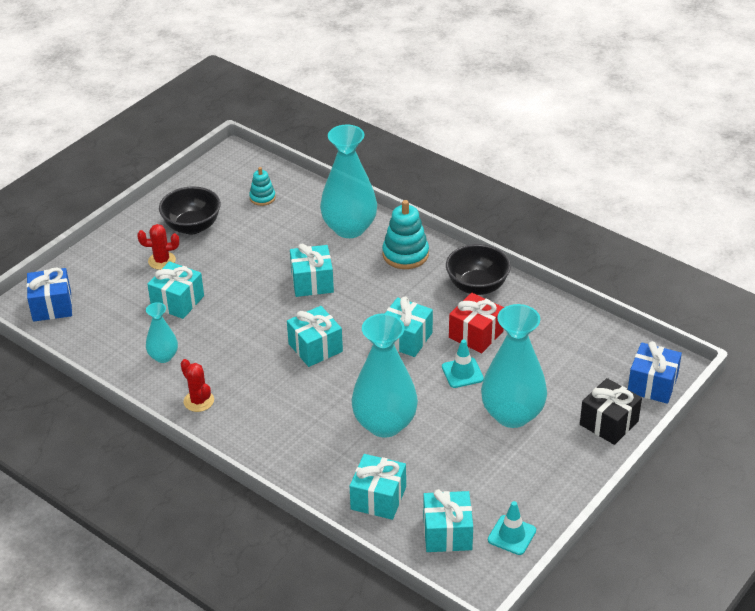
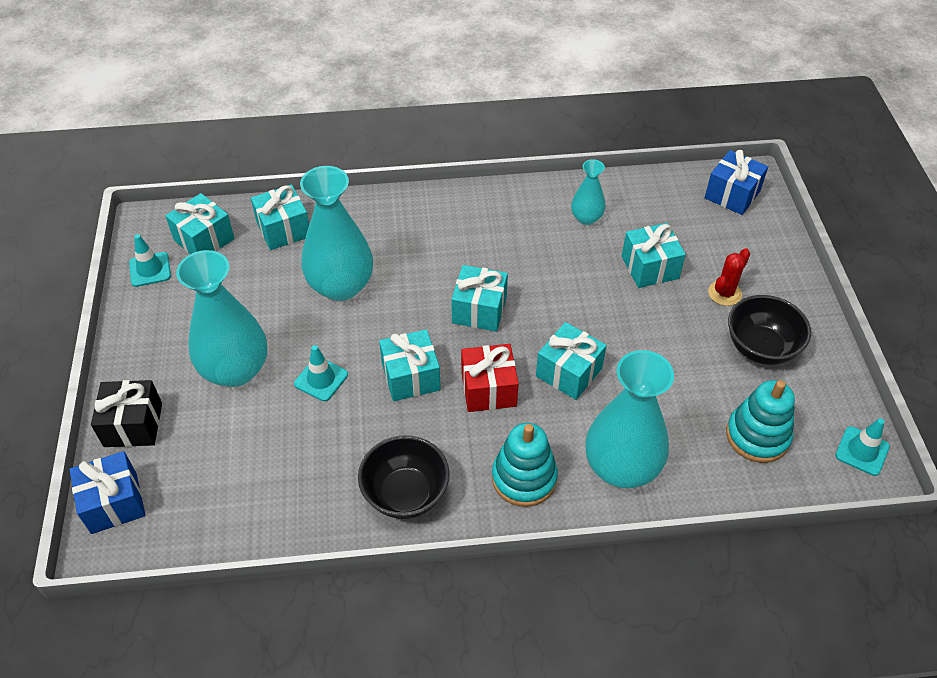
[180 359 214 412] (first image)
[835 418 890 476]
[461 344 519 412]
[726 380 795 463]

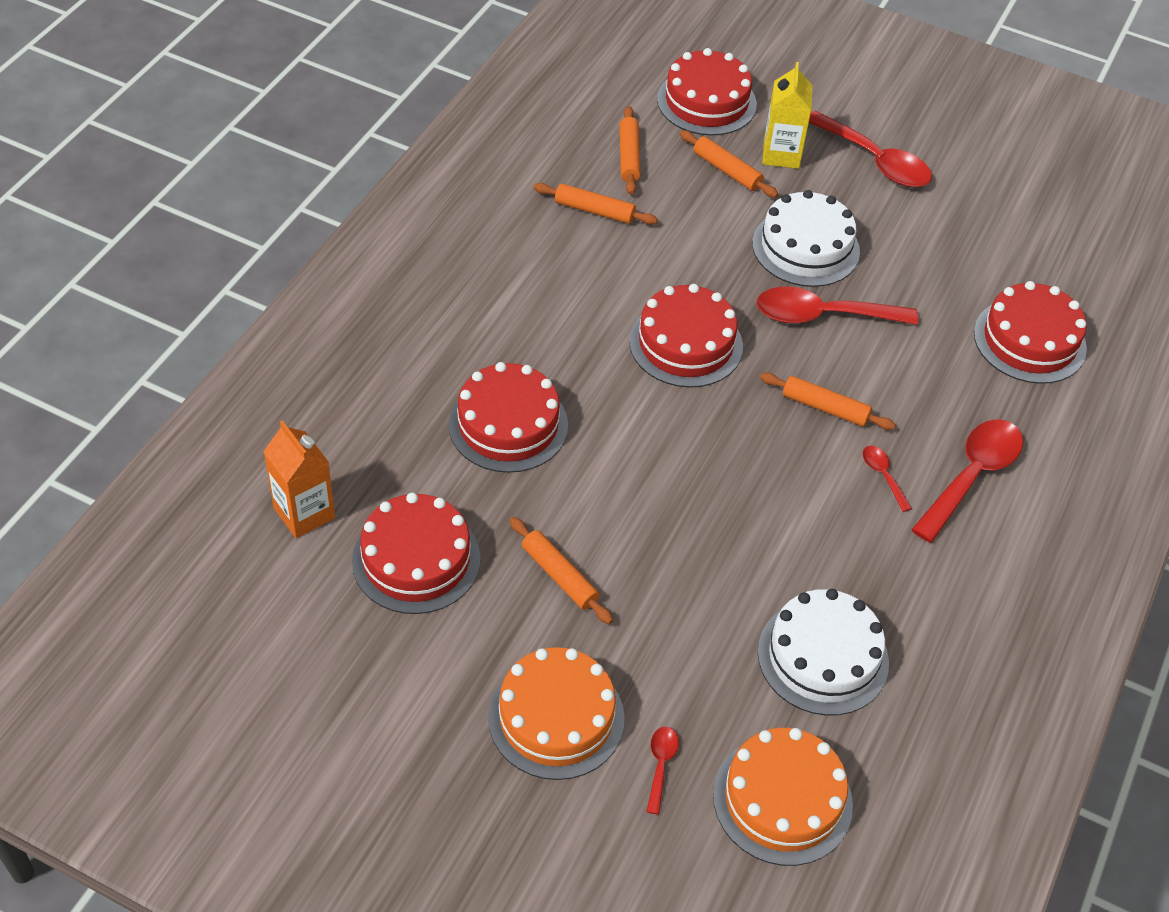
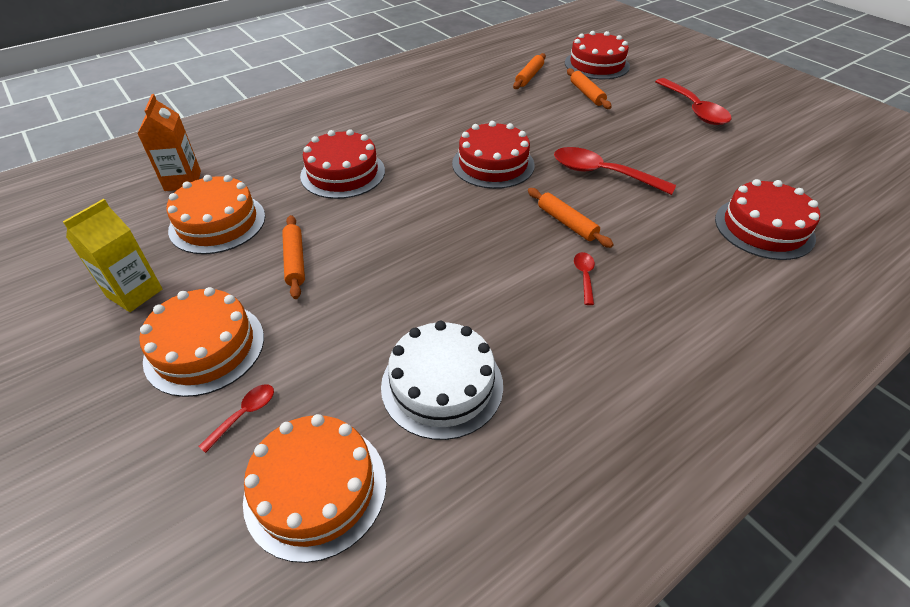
[534 183 658 225] (first image)
[752 190 860 287] (first image)
[911 419 1023 543] (first image)
[63 199 163 312]
[166 175 265 254]

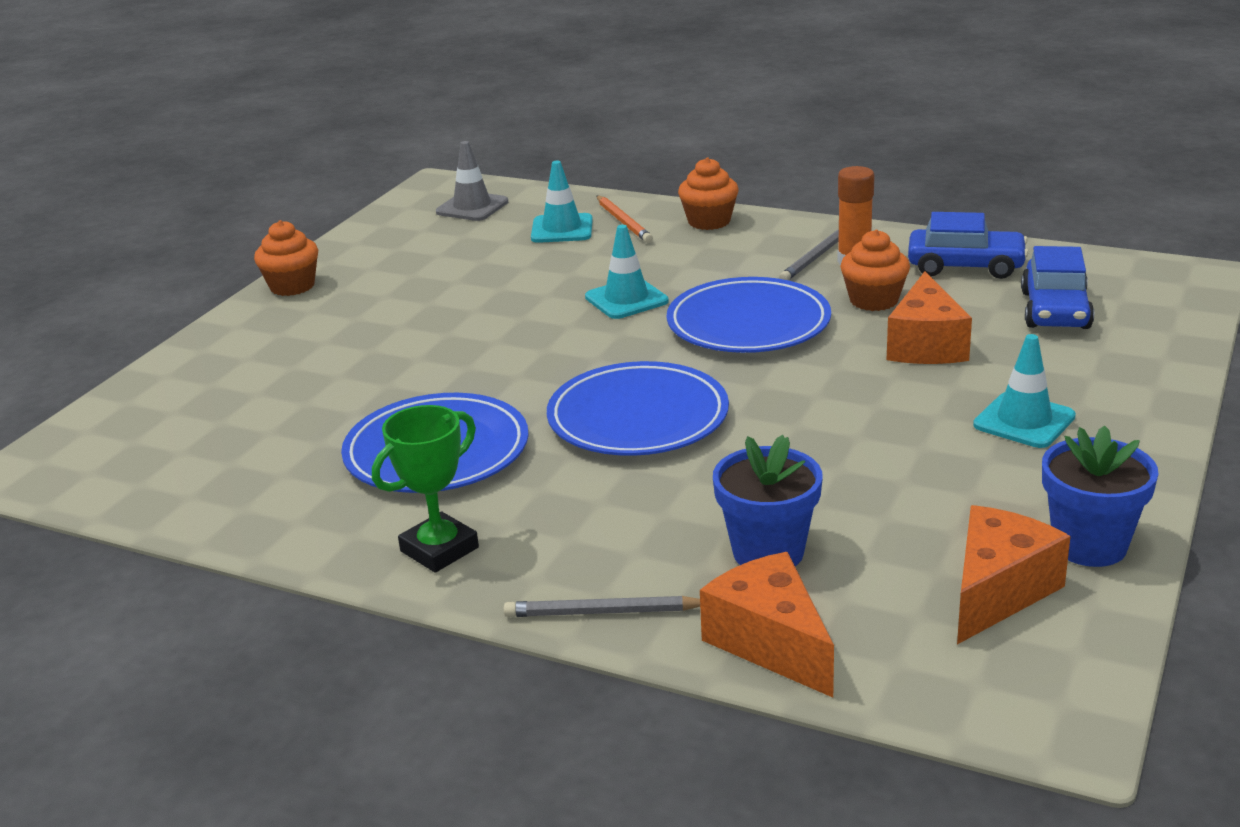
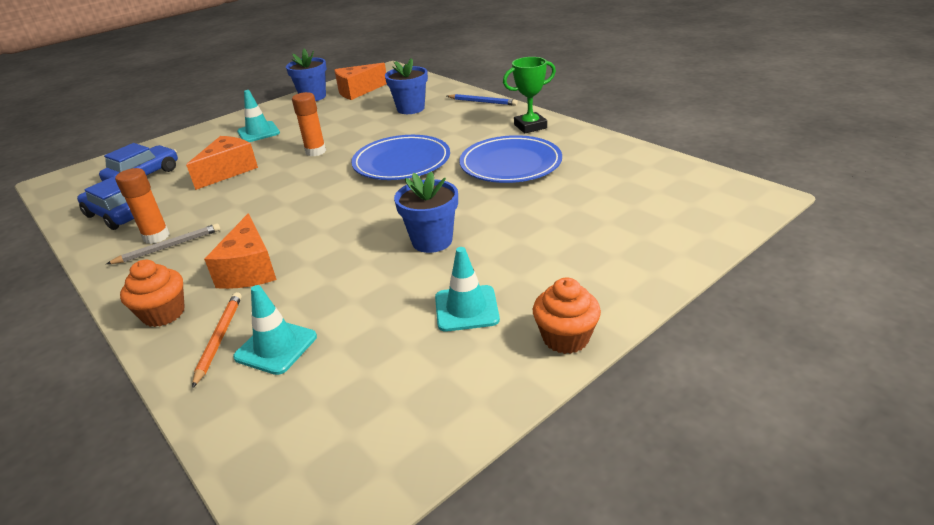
[436 141 508 221] (first image)
[667 277 831 353] (first image)
[840 230 910 311] (first image)
[292 92 326 156]
[394 172 458 253]
[435 247 500 332]
[204 213 277 289]
[447 94 518 106]

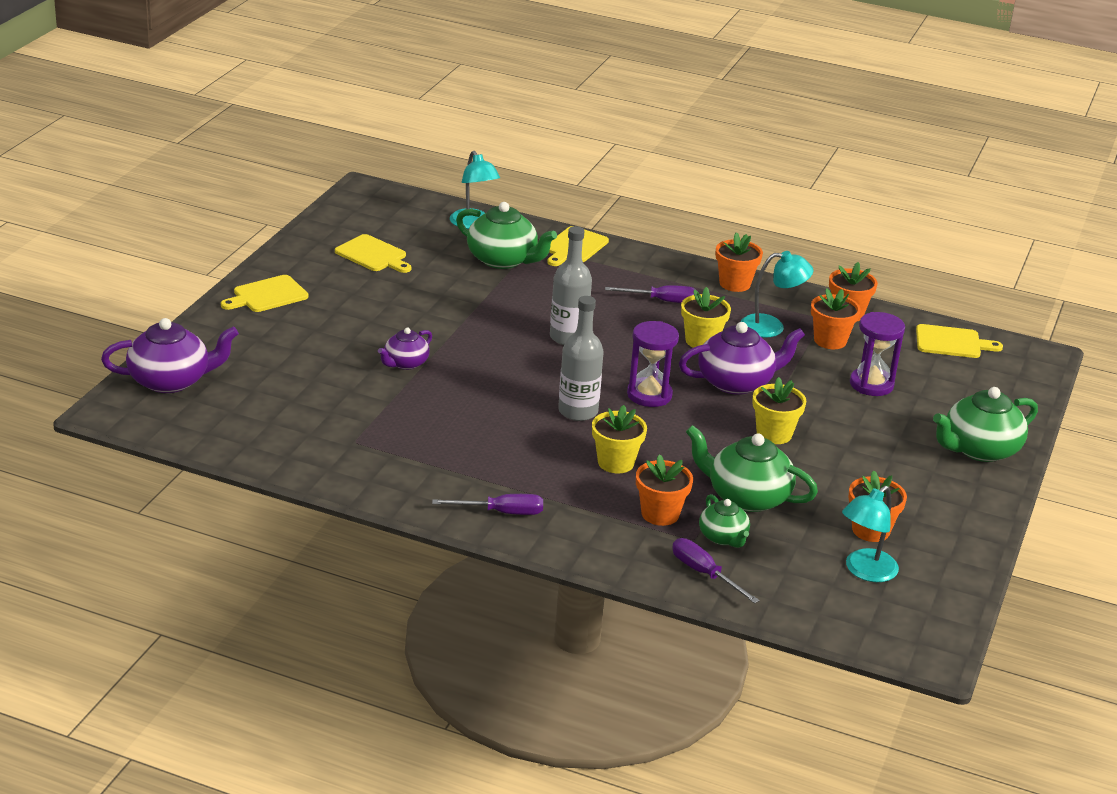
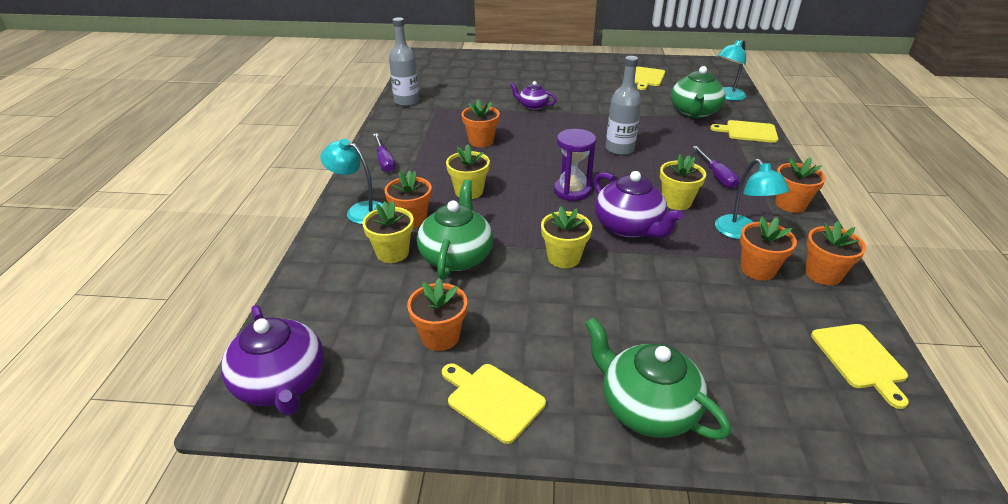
[672 538 760 604] (first image)
[850 312 905 396] (first image)
[461 99 500 147]
[221 305 324 416]
[442 363 546 444]
[389 17 419 106]
[320 139 382 224]
[362 201 414 263]

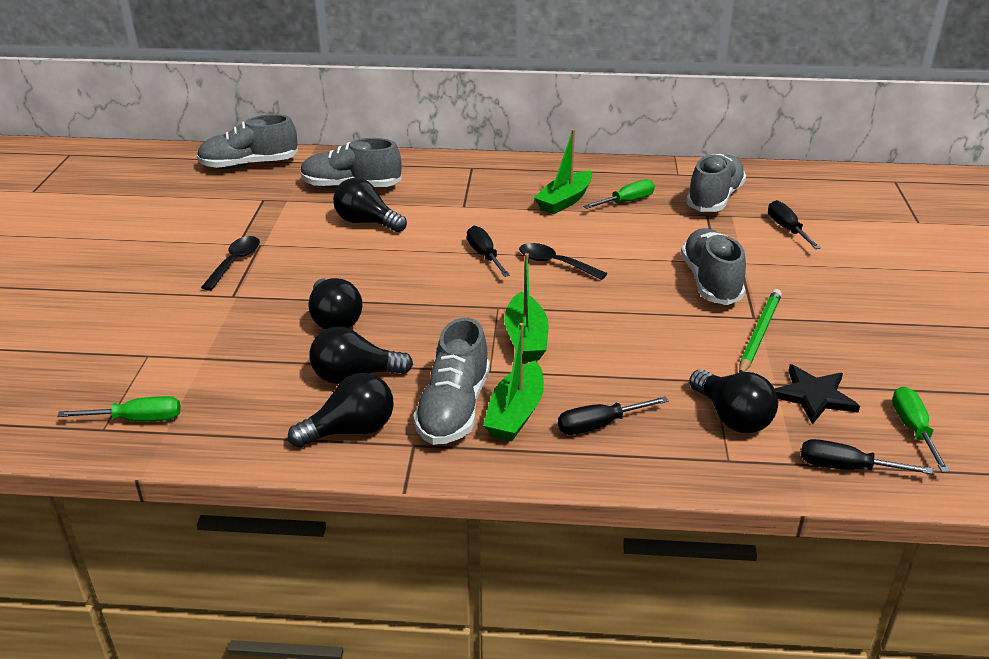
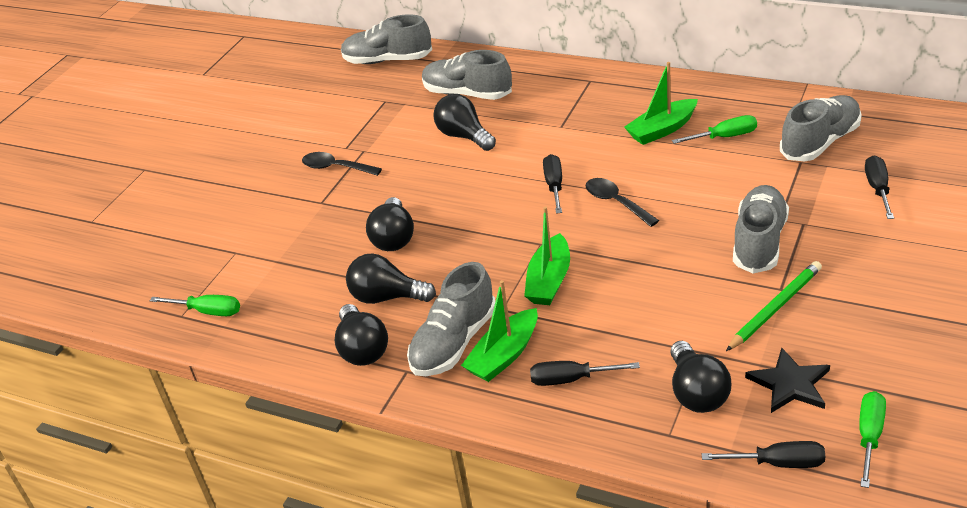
[302 152 382 176]
[335 304 388 366]
[702 441 825 468]

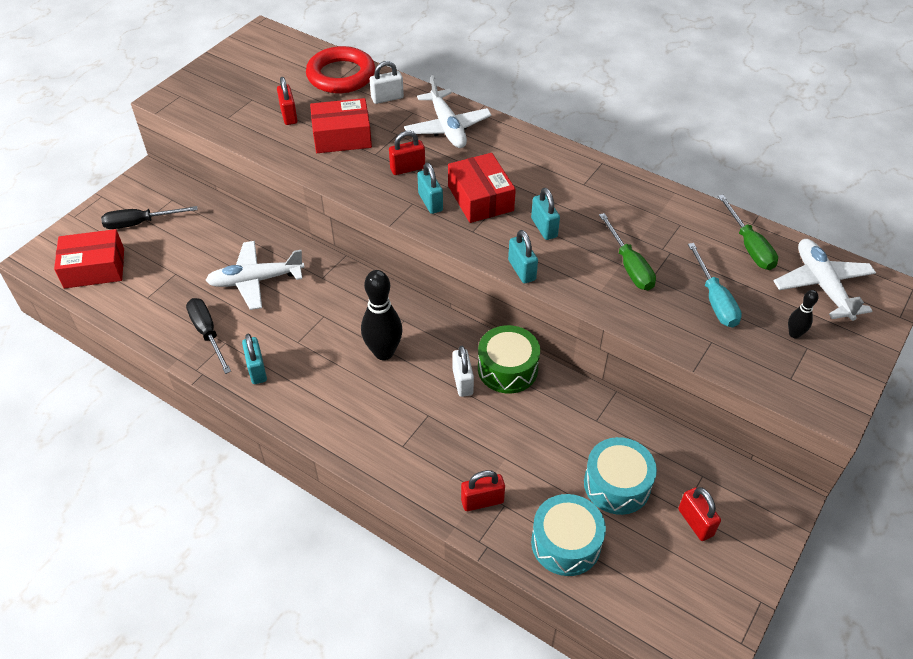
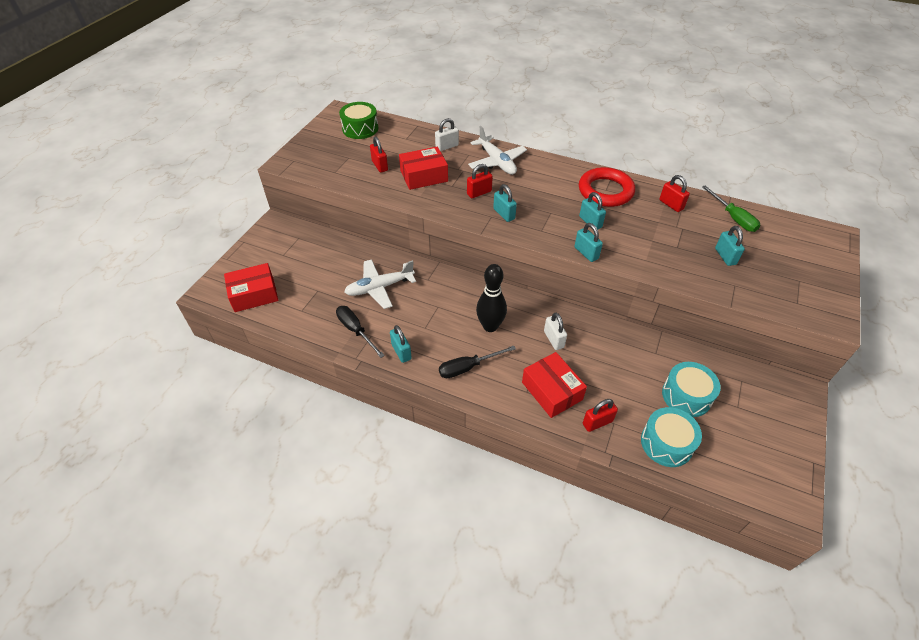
[599 213 656 291] (first image)
[774 239 876 321] (first image)
[788 290 818 338] (first image)
[439 346 516 378]
[579 167 635 207]
[522 352 587 418]
[339 102 378 139]
[659 175 690 212]
[715 226 745 266]

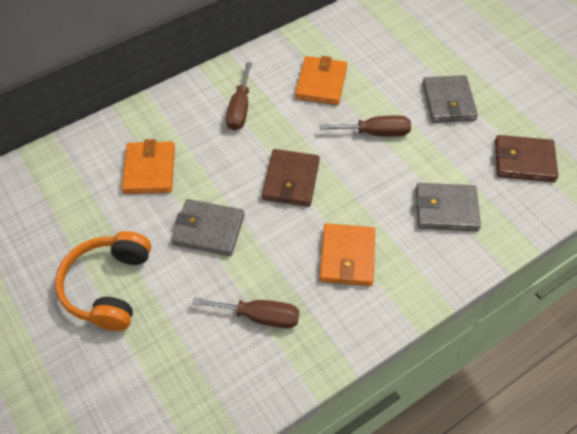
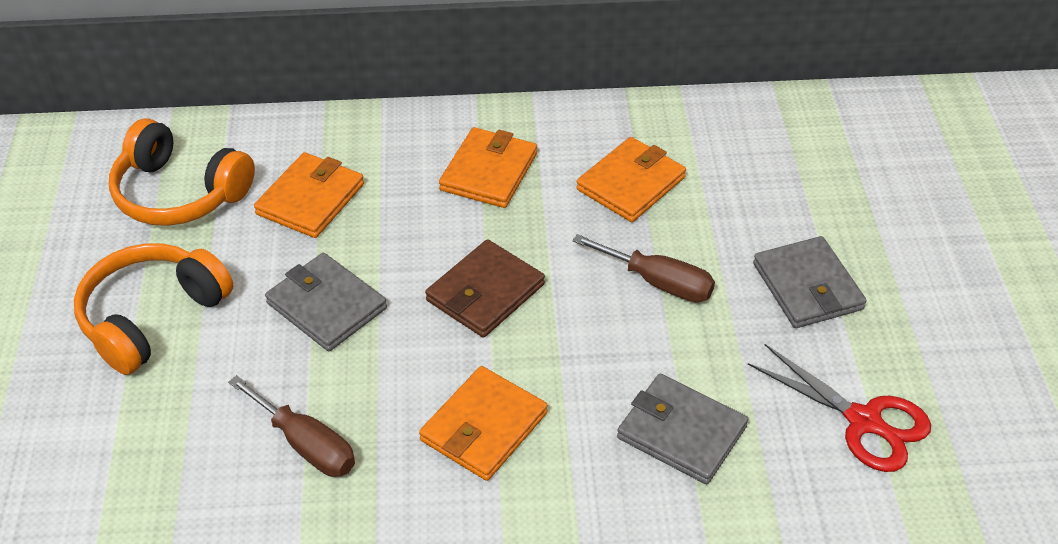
[109 118 255 226]
[439 127 537 208]
[748 344 931 472]
[753 236 867 328]

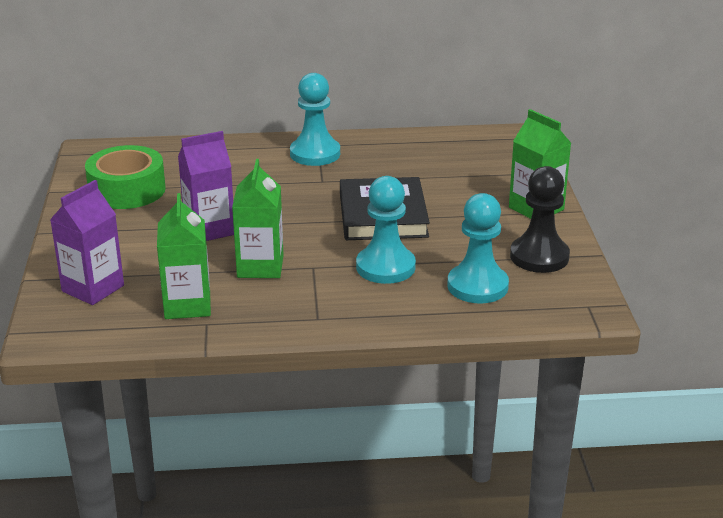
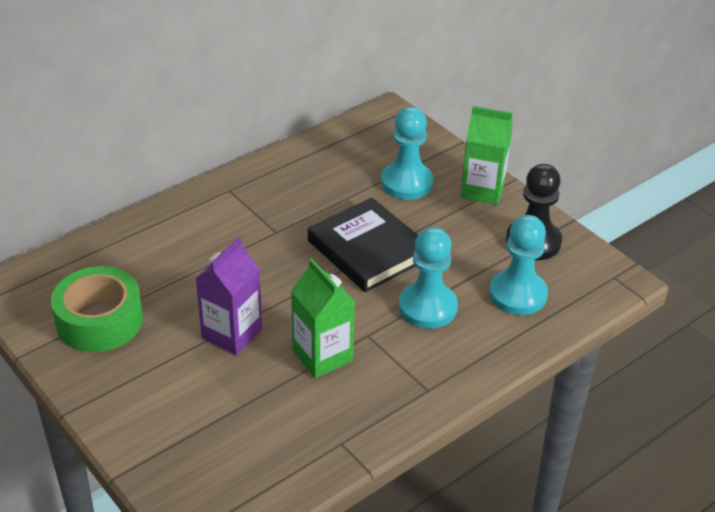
[50 180 124 305] (first image)
[157 193 211 319] (first image)
[381 107 433 200]

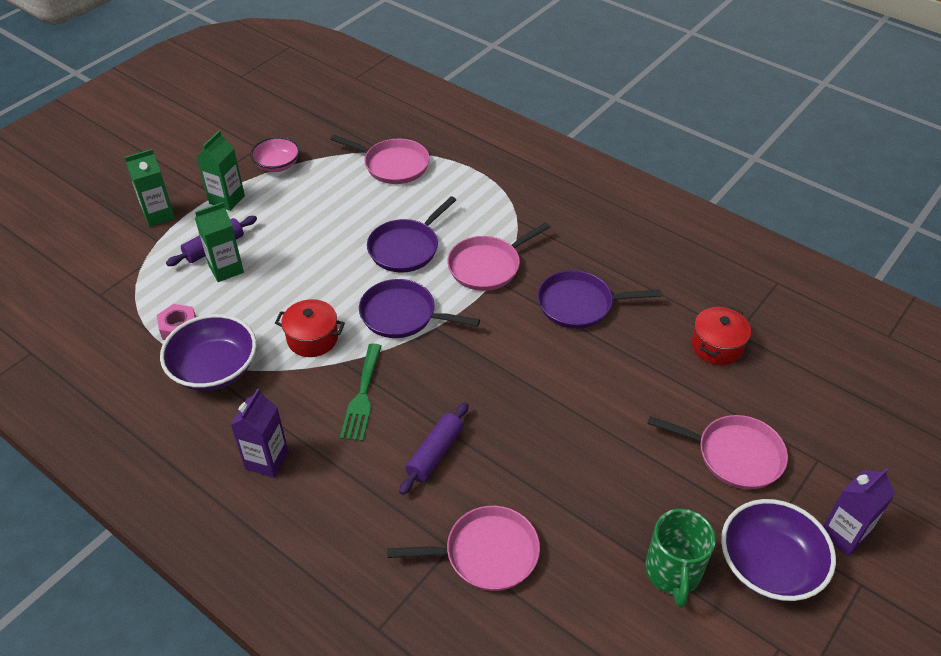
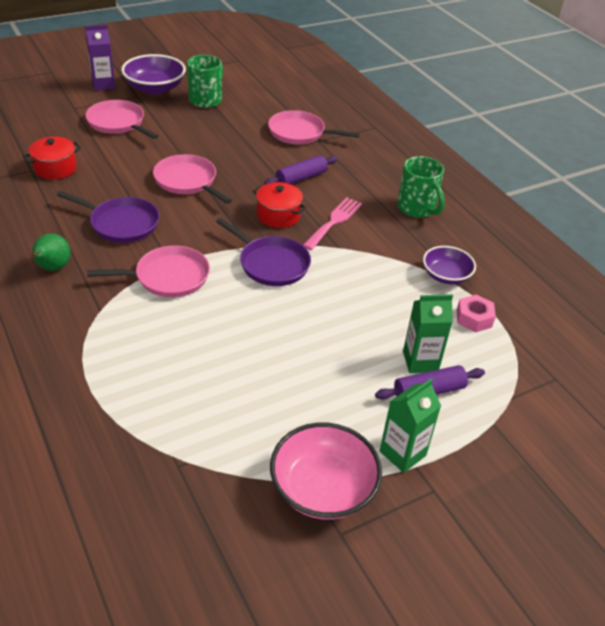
[125 149 175 227] (first image)
[367 196 456 273] (first image)
[32 234 70 271]
[253 182 307 228]
[153 154 232 204]
[397 156 445 218]
[303 197 362 250]
[423 246 476 284]
[270 423 382 520]

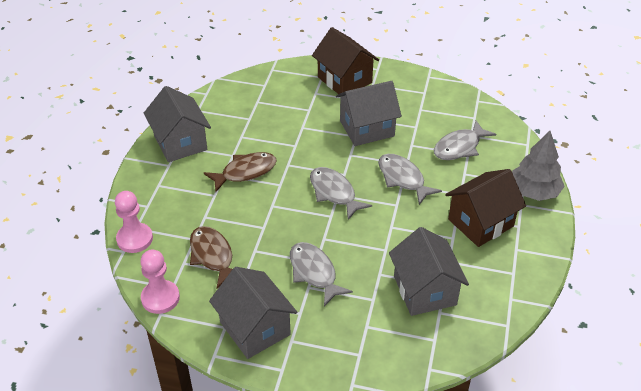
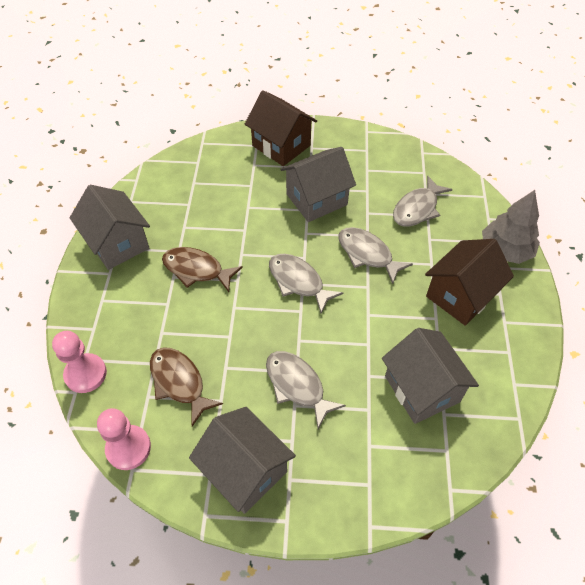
[162 247 243 292]

